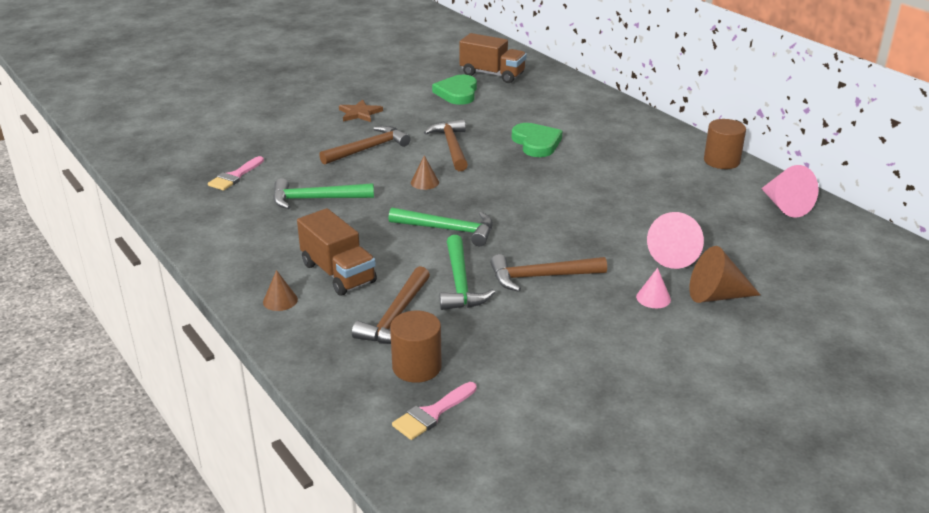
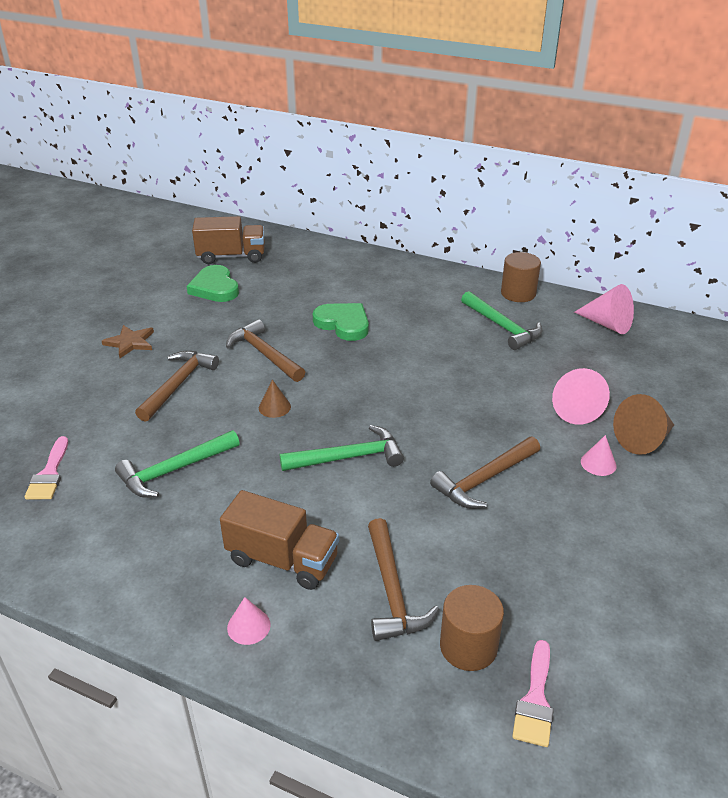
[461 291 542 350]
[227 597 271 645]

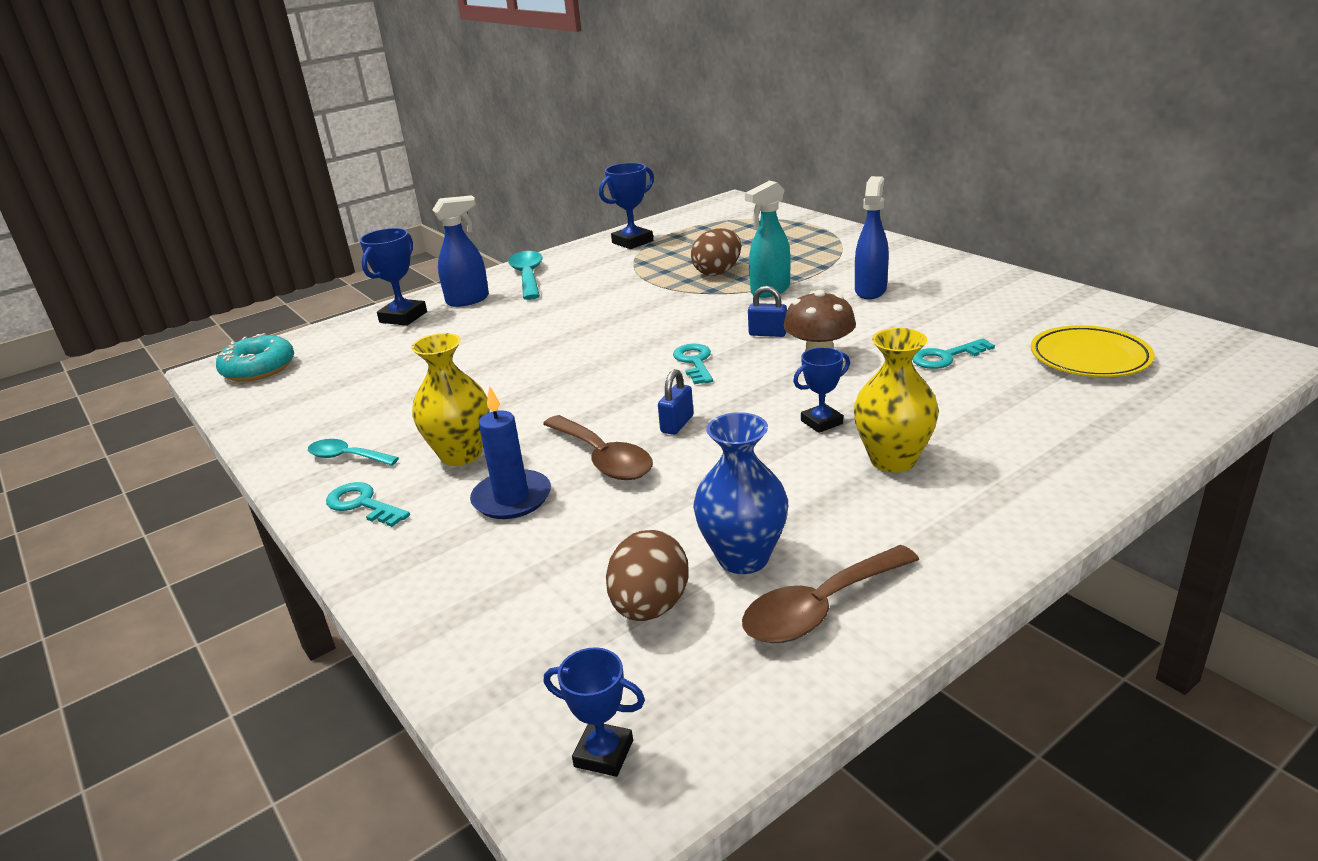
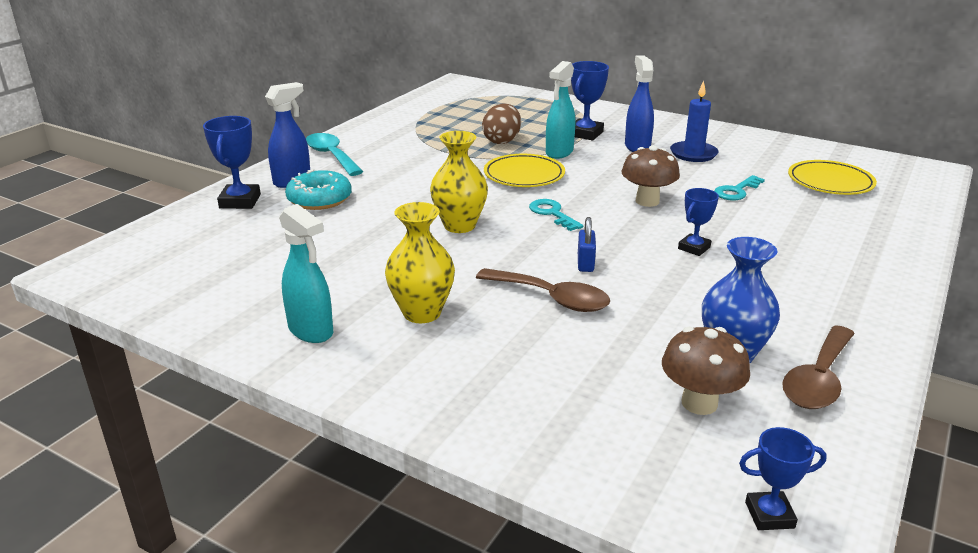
[326 482 410 527] (first image)
[748 286 787 337] (first image)
[484 154 565 187]
[285 169 352 210]
[670 81 718 162]
[571 61 609 140]
[430 131 488 233]
[279 204 333 343]
[662 327 750 415]

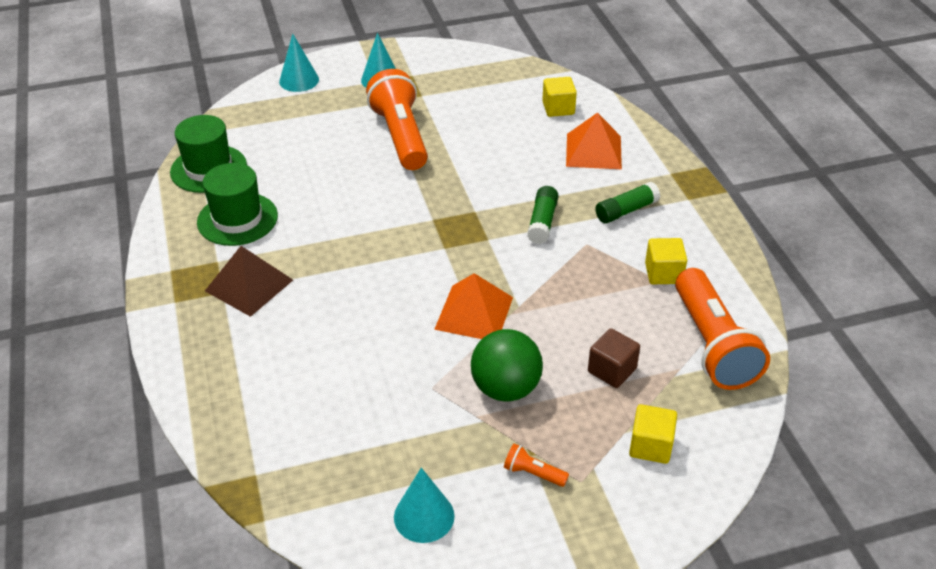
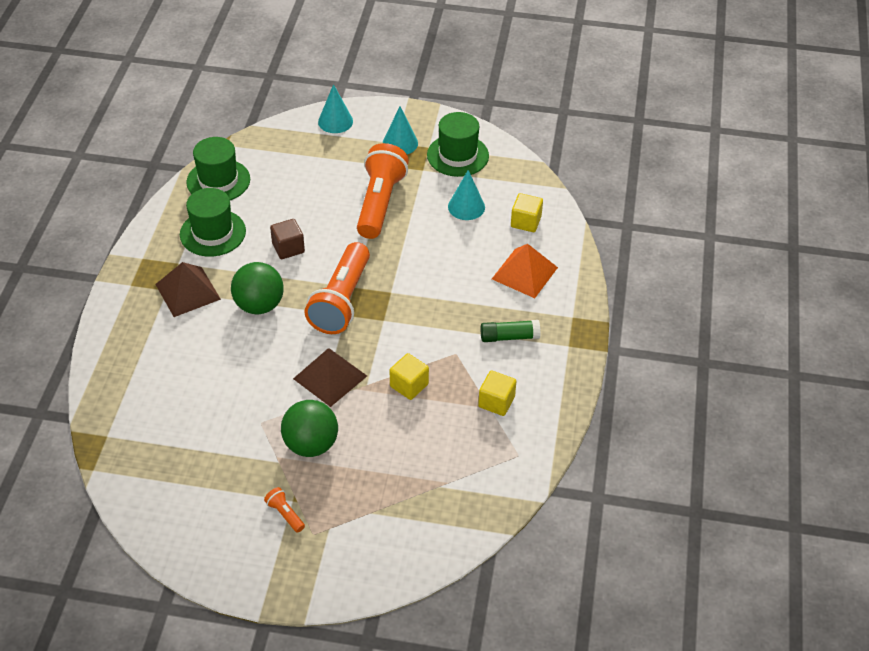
[527 186 559 244] (first image)
[231 262 284 314]
[427 112 489 177]
[448 170 485 220]
[270 219 305 259]
[390 353 429 400]
[304 242 370 334]
[293 348 367 407]

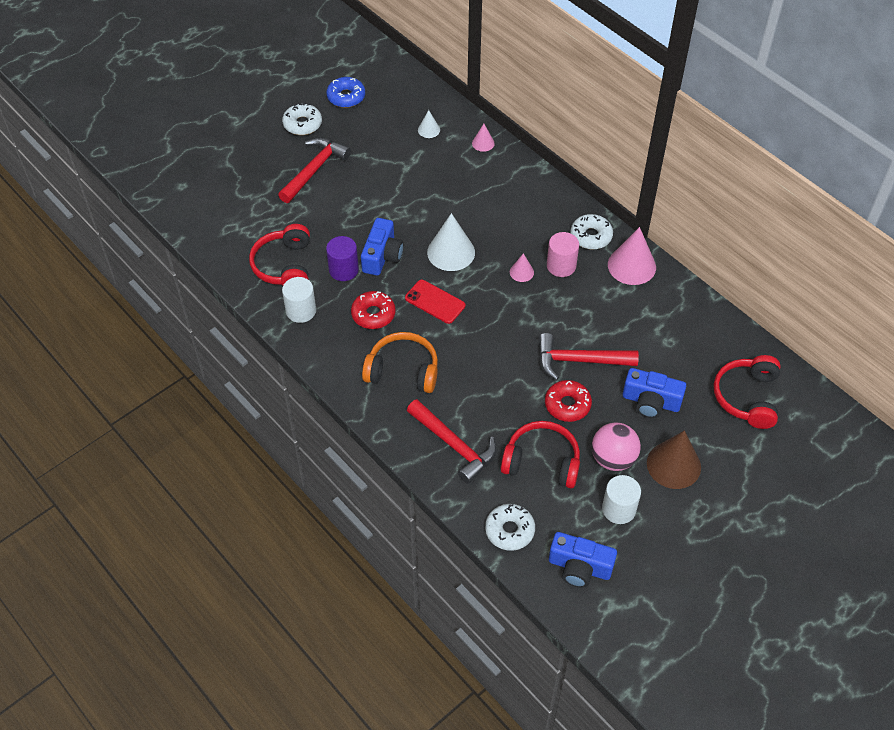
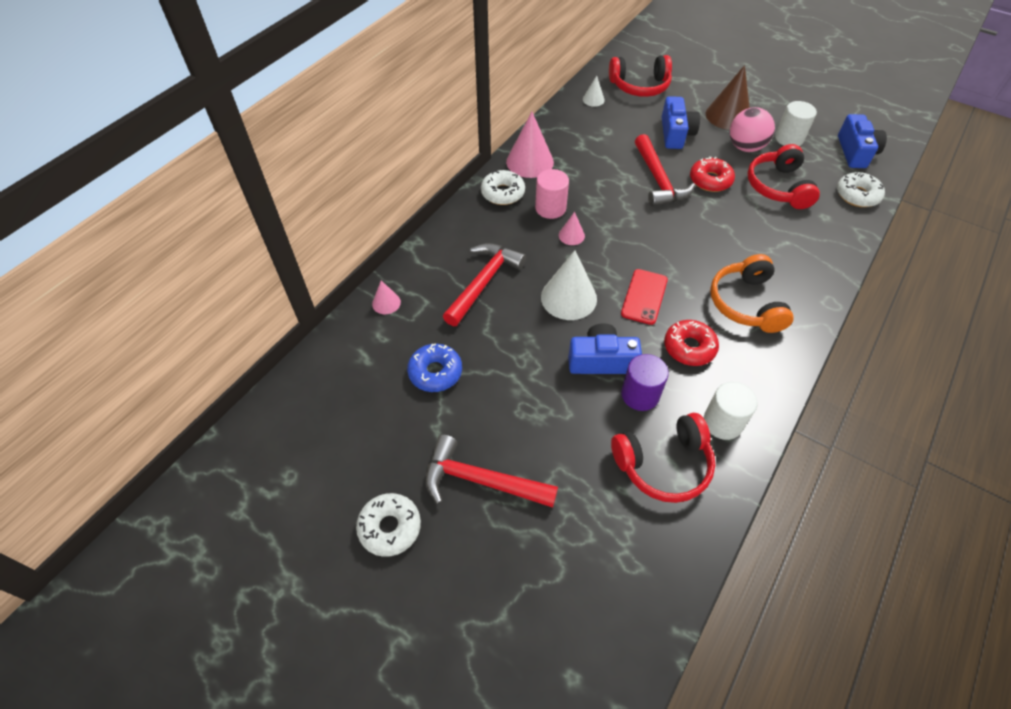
[407 343 462 392]
[443 243 526 326]
[583 75 605 107]

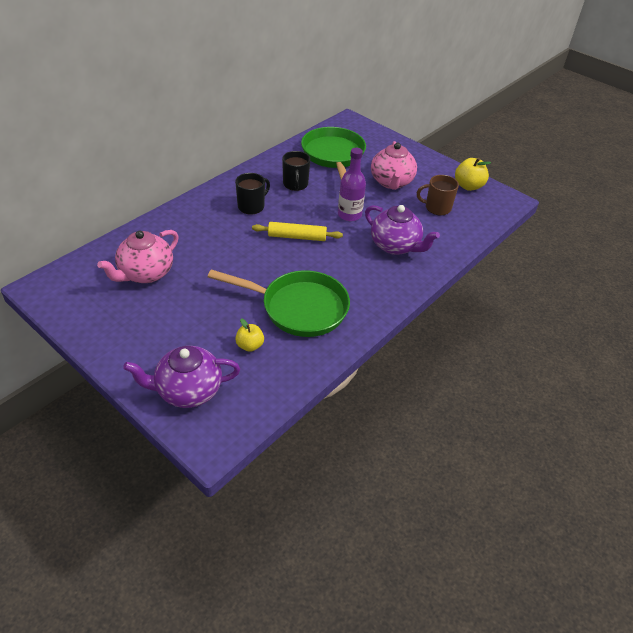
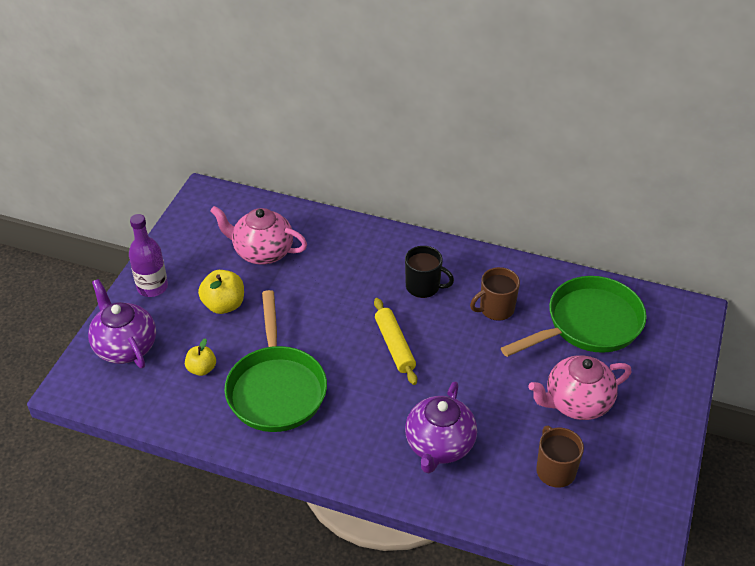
[129 214 168 297]
[198 270 244 314]
[470 267 520 321]

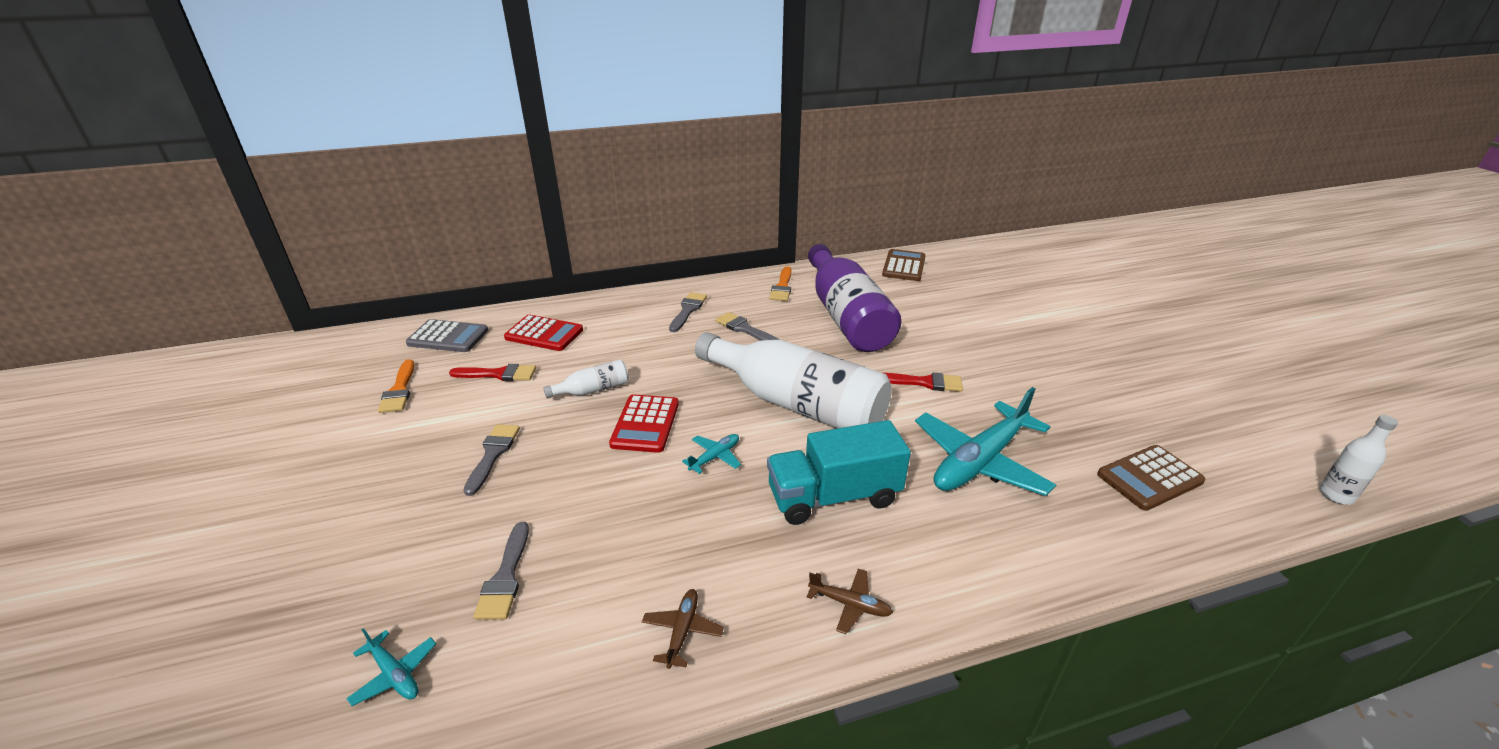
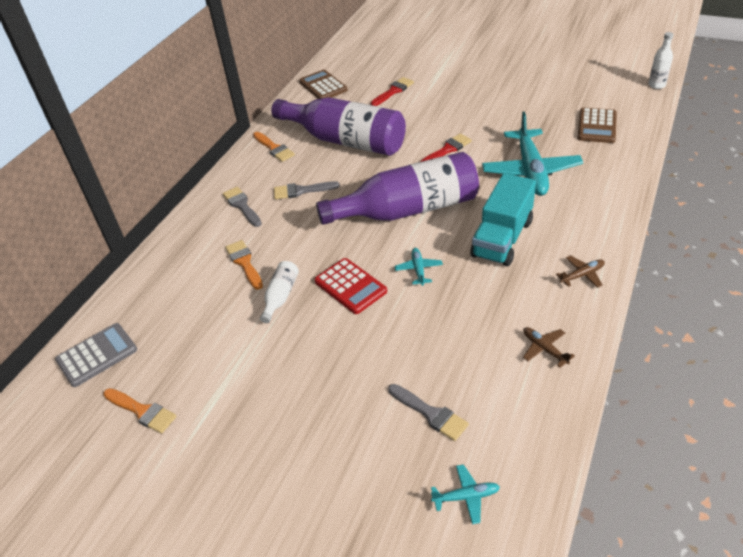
[463 424 520 496] (first image)
[504 315 583 351] (first image)
[225 240 263 290]
[371 77 414 106]
[316 152 479 225]

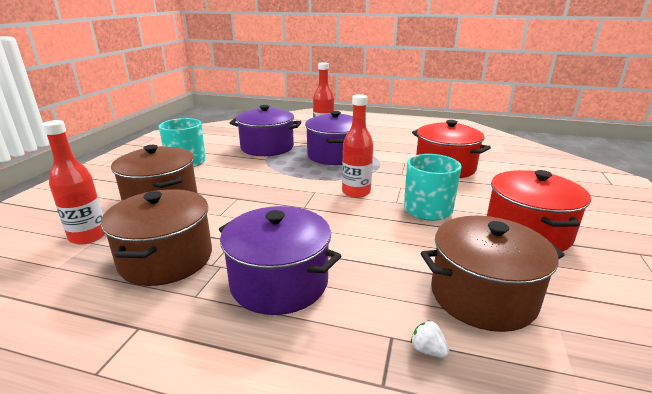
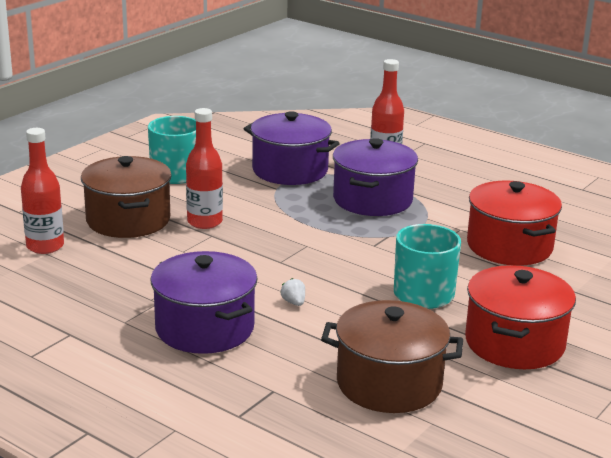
[101 189 212 286] (first image)
[186 108 223 229]
[281 278 305 306]

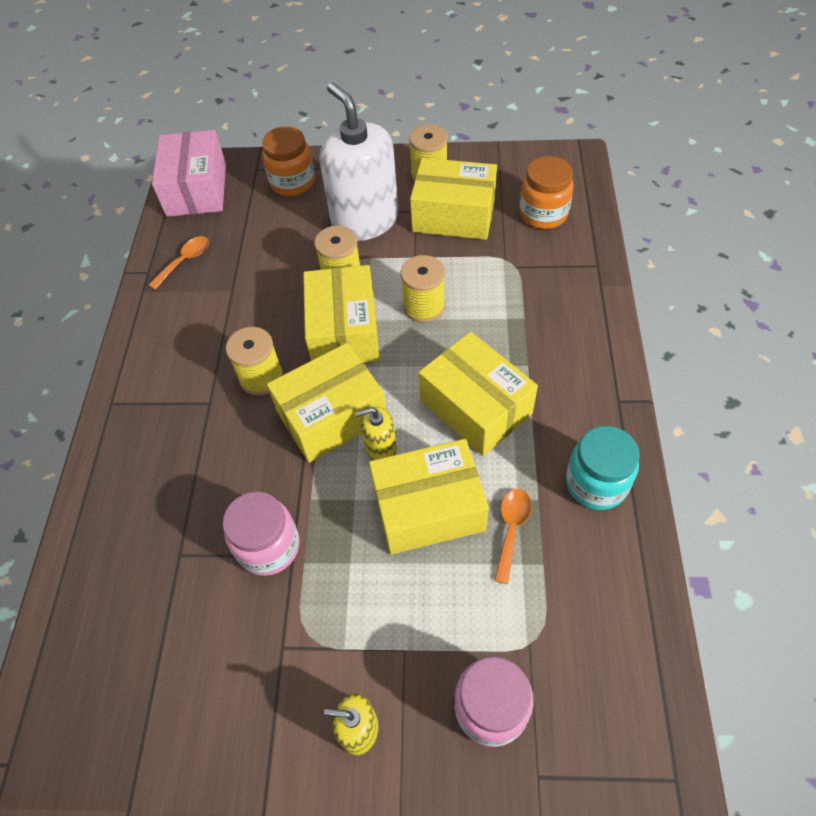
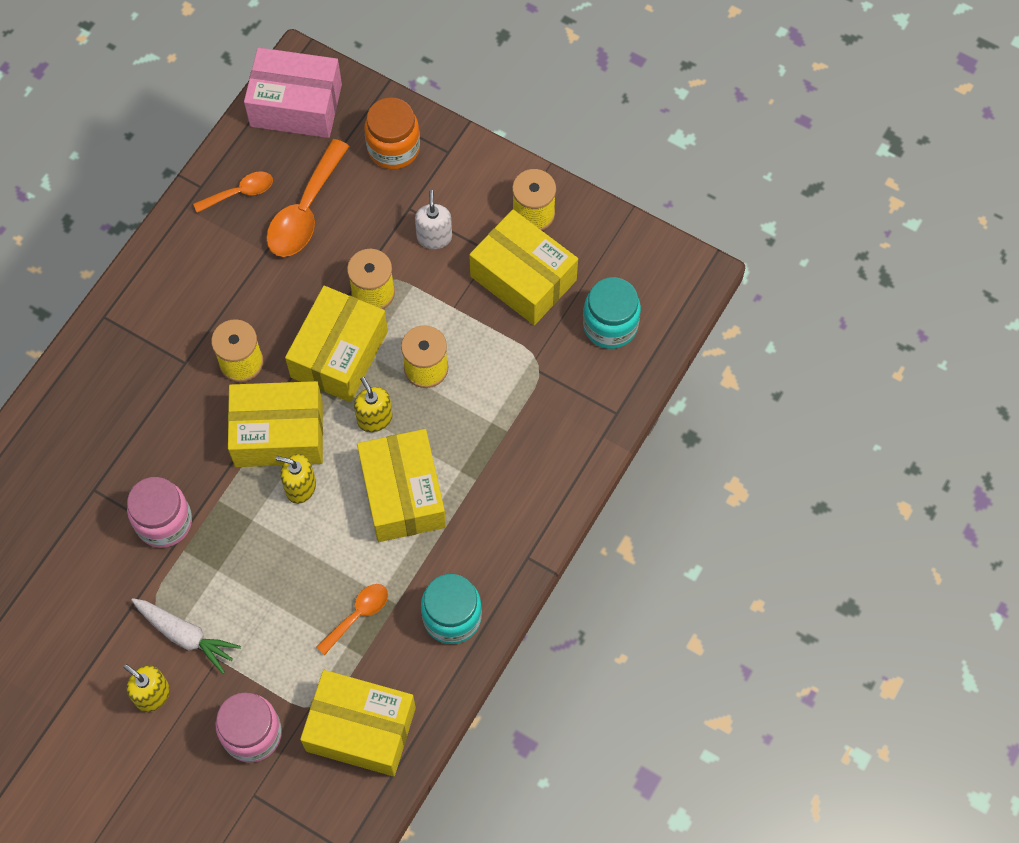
[131 598 241 673]
[266 139 349 257]
[354 377 393 432]
[300 670 416 776]
[583 277 641 349]
[244 47 342 138]
[415 190 452 249]

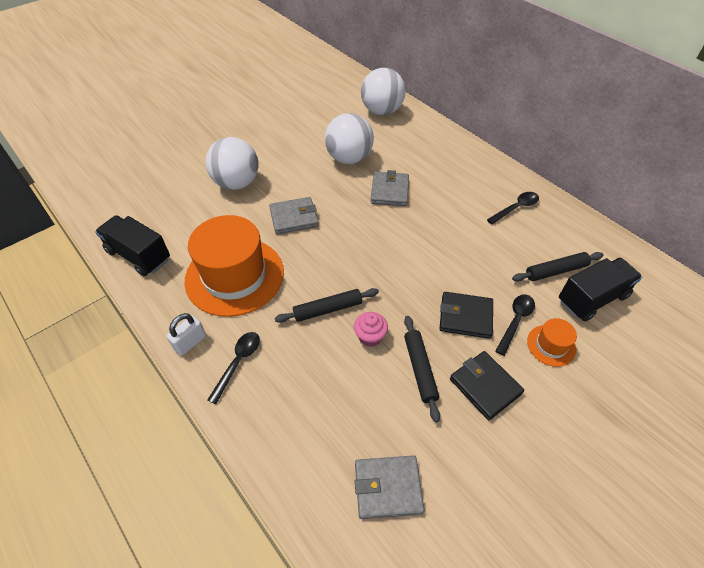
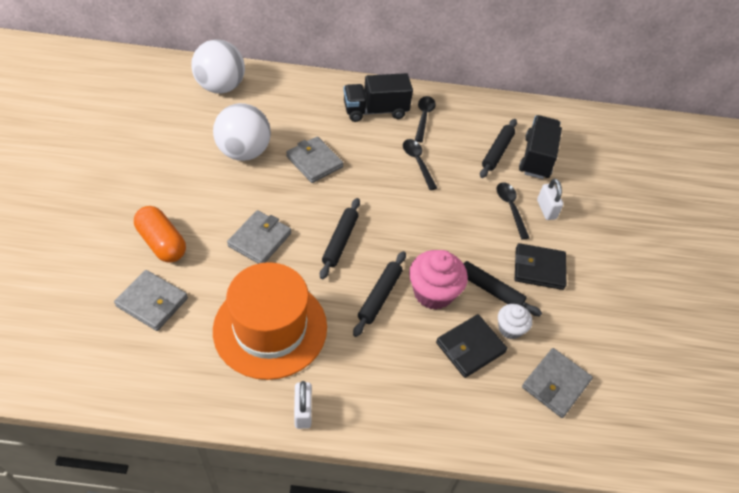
[114 270 188 331]
[320 198 360 279]
[498 304 532 339]
[343 73 413 122]
[403 139 437 190]
[436 314 507 378]
[134 206 186 263]
[537 178 563 220]
[409 250 468 310]

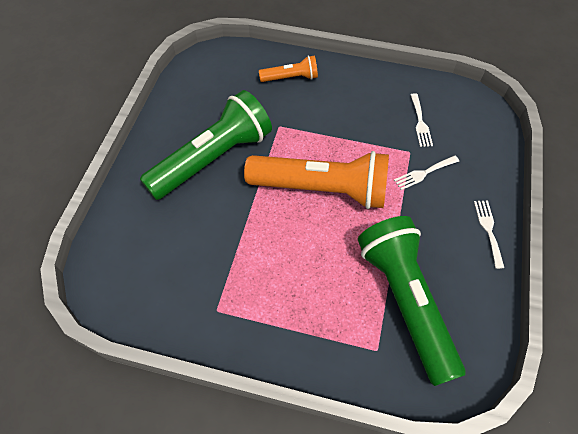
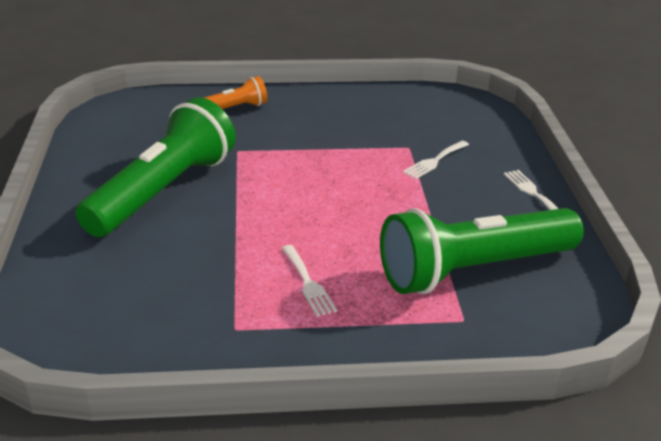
[244 151 389 209] (first image)
[282 245 337 316]
[380 208 584 294]

